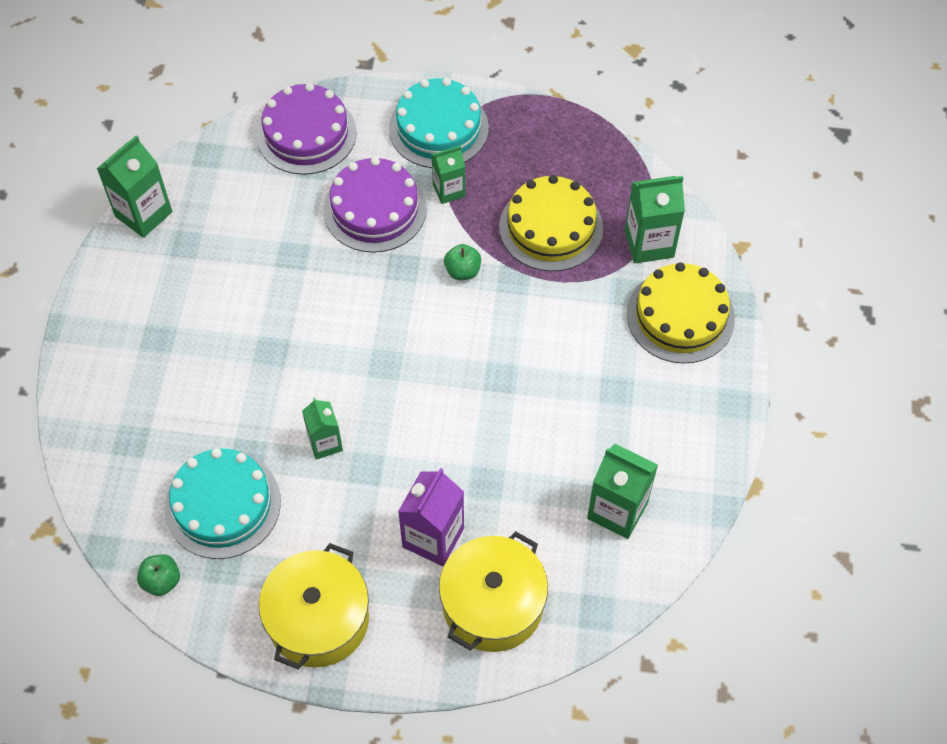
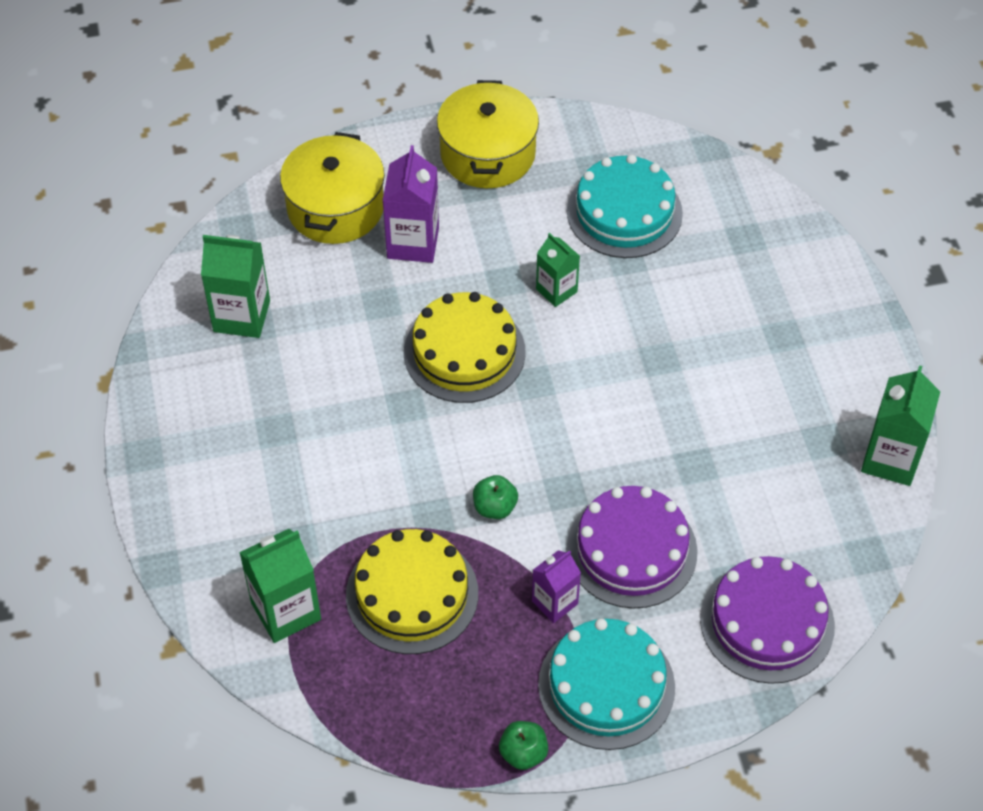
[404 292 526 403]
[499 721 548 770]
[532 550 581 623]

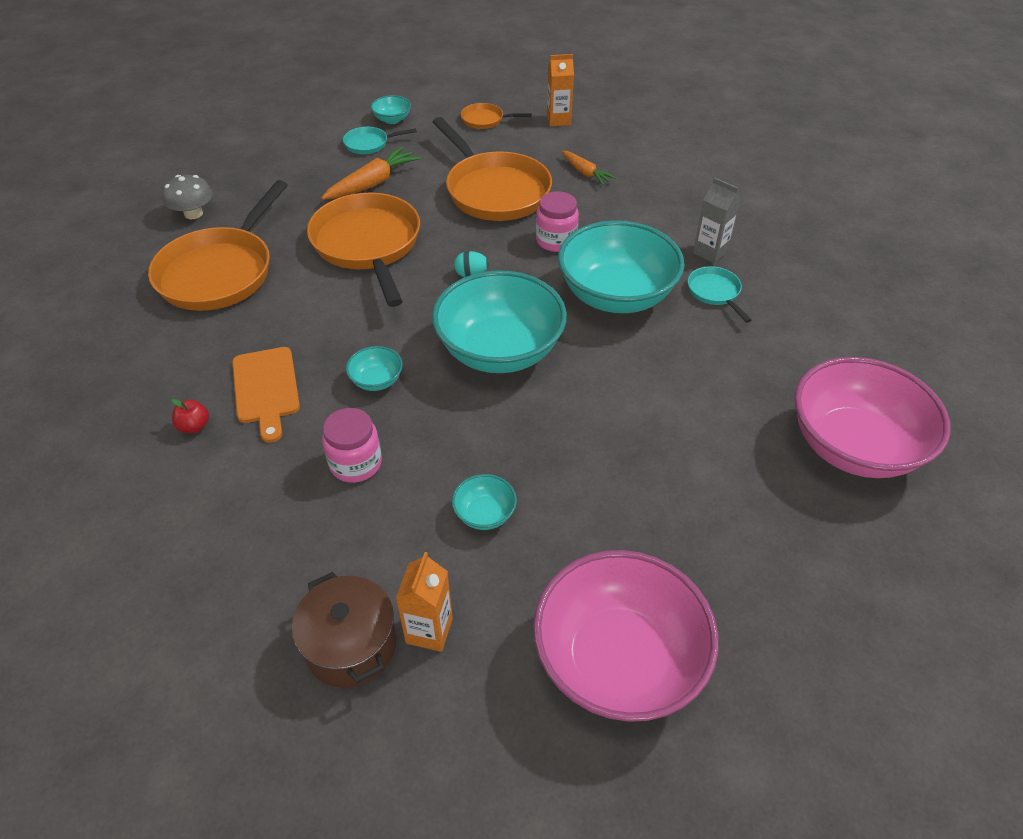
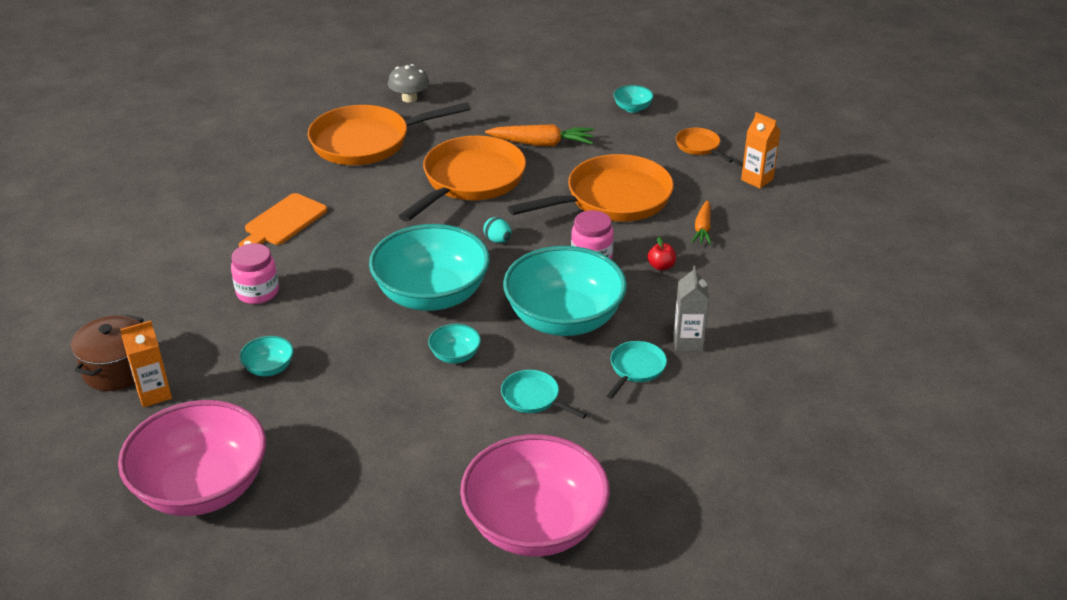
[428 324 481 363]
[501 370 587 419]
[508 154 674 222]
[647 237 676 271]

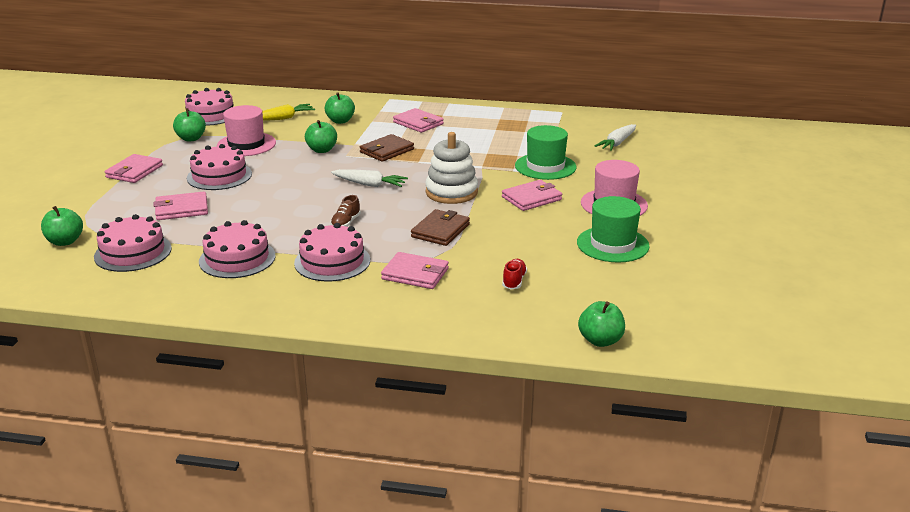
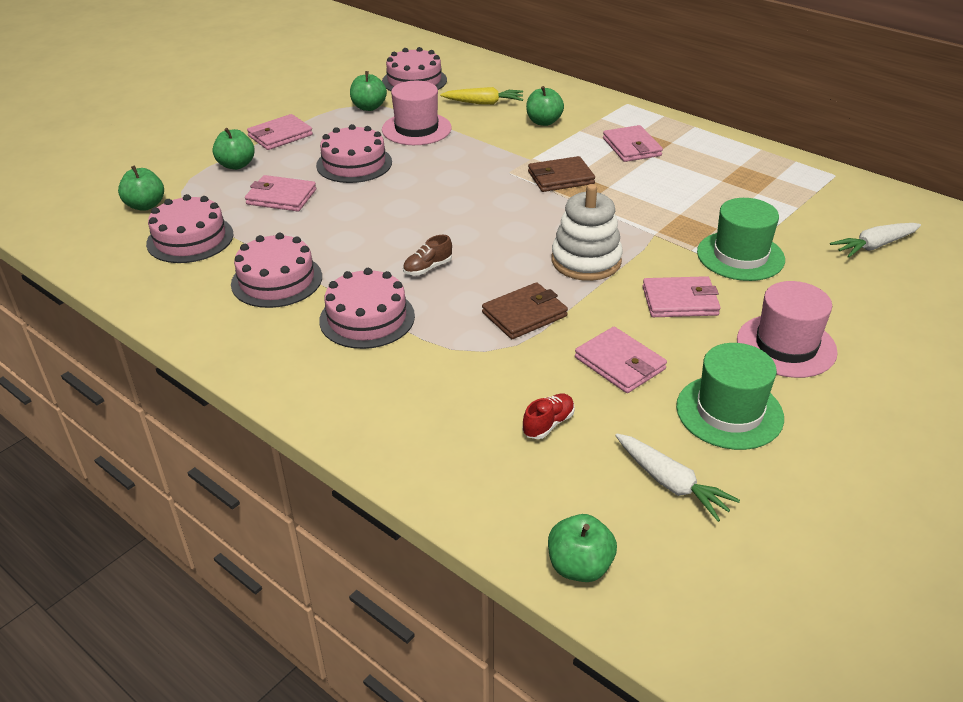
[212 128 255 170]
[575 327 667 393]
[615 434 740 522]

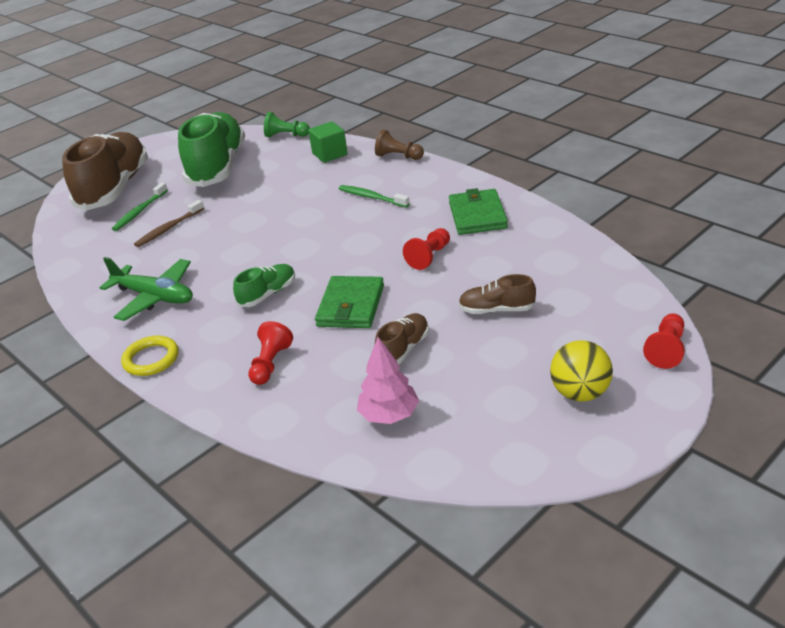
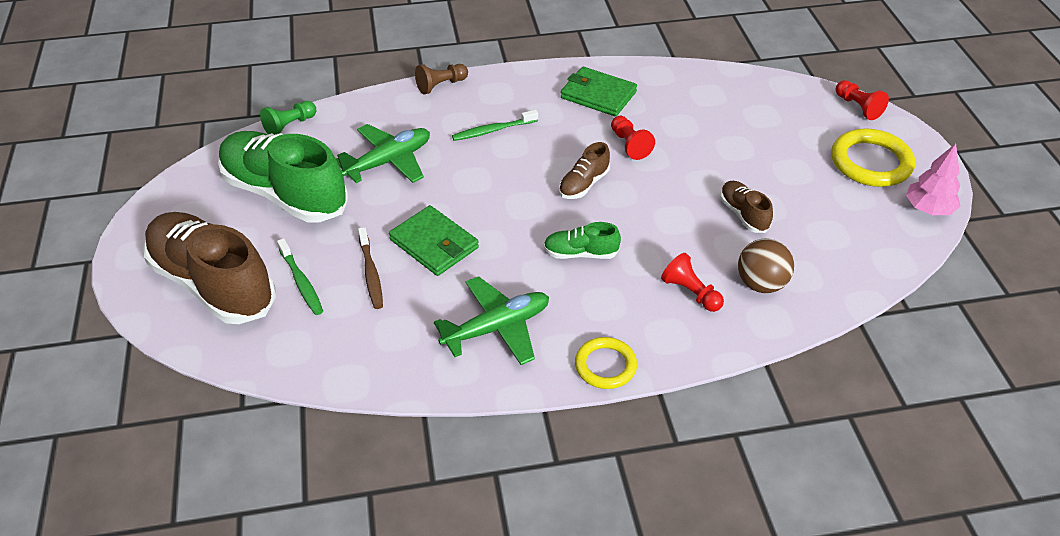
[336 124 430 183]
[389 205 479 276]
[543 222 621 259]
[559 142 610 199]
[738 238 794 293]
[831 128 915 187]
[906 143 961 215]
[308 121 348 163] (first image)

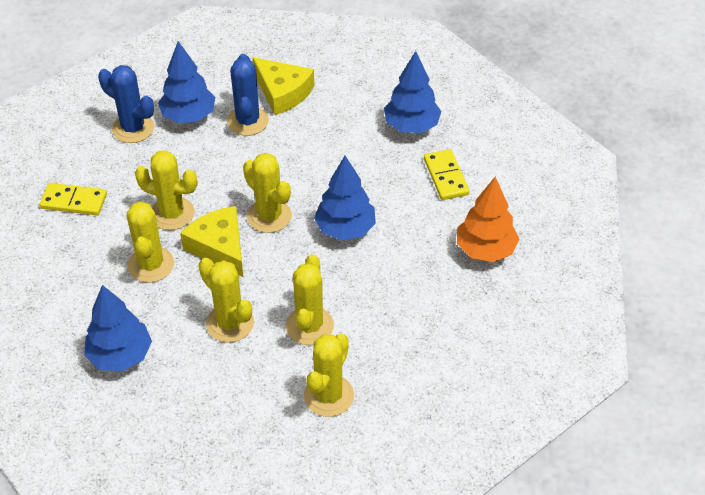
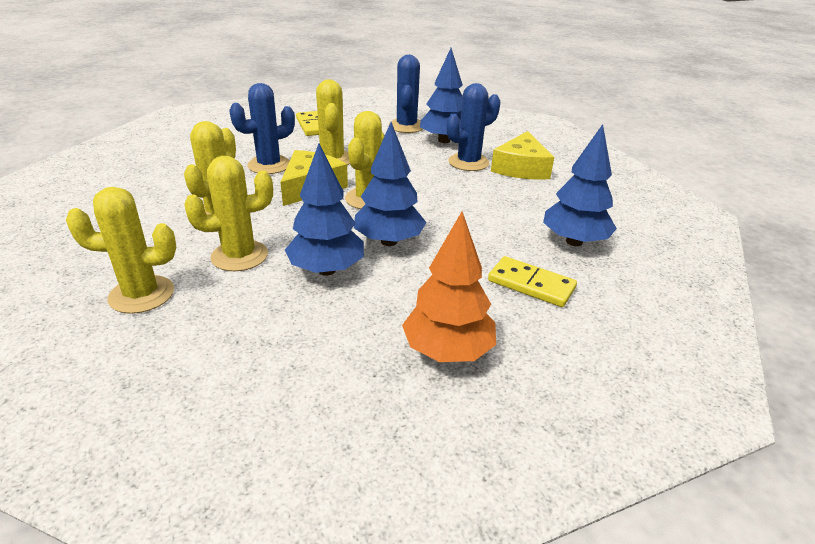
[229 83 295 174]
[285 143 364 276]
[488 256 577 307]

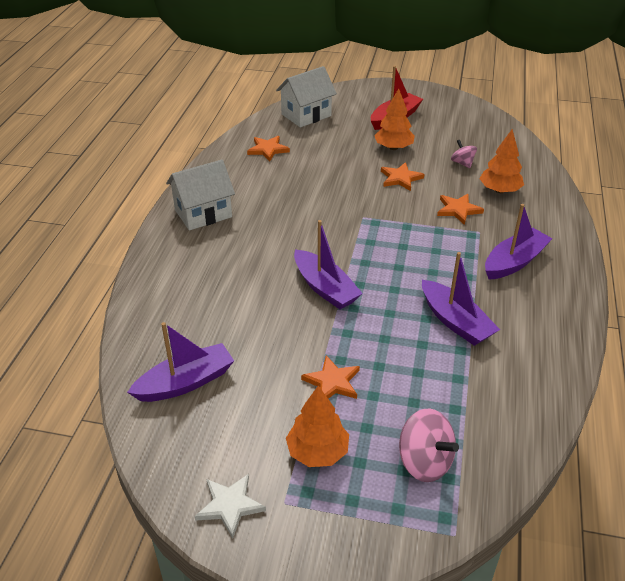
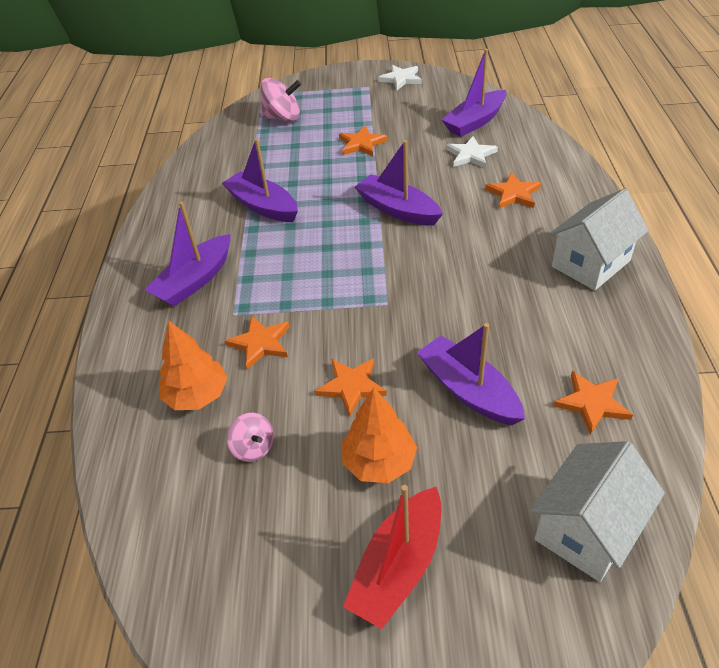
[261 78 301 122]
[417 323 525 425]
[446 136 498 168]
[485 172 541 209]
[286 385 349 467] (first image)

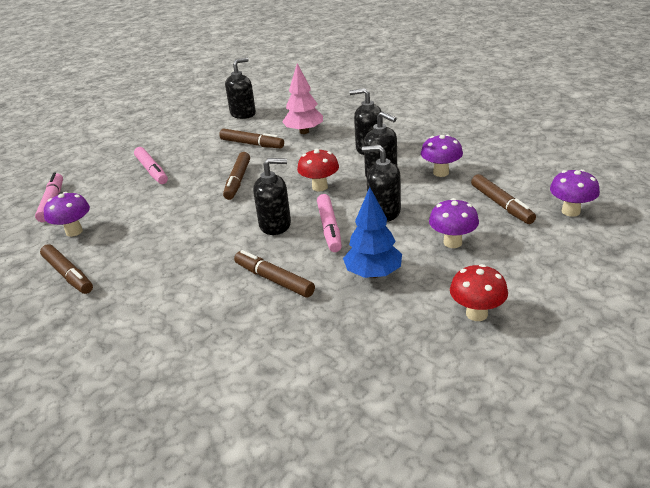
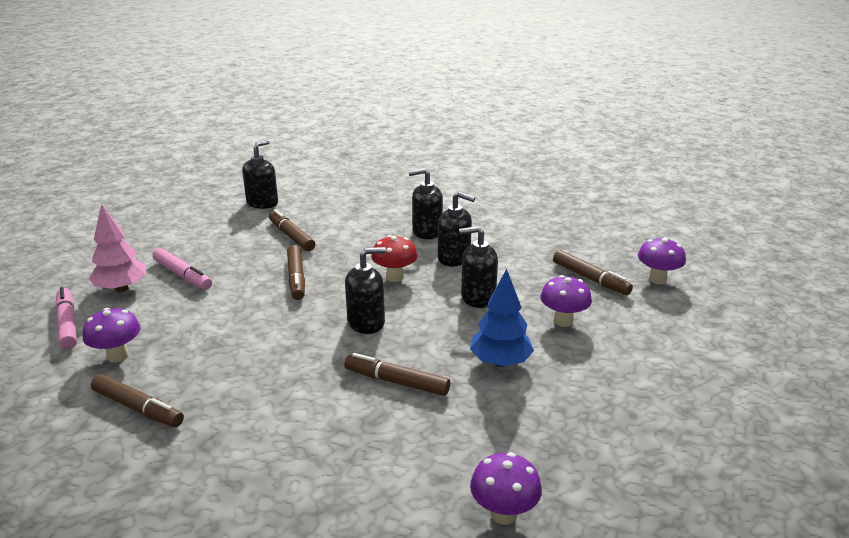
[89 204 146 292]
[269 209 315 251]
[470 452 542 525]
[317 194 342 252] (first image)
[450 264 508 321] (first image)

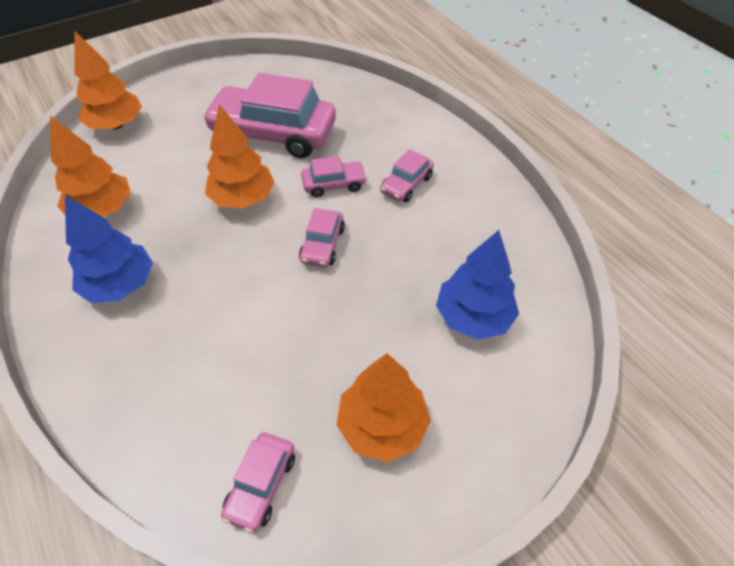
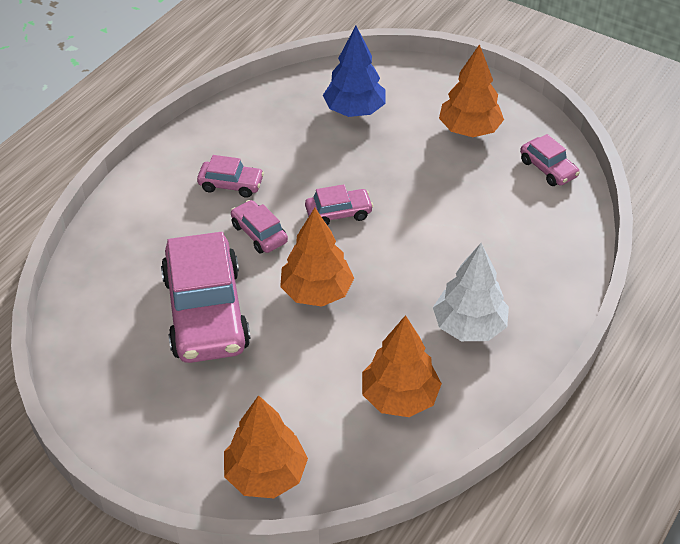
[433 243 509 341]
[520 134 580 186]

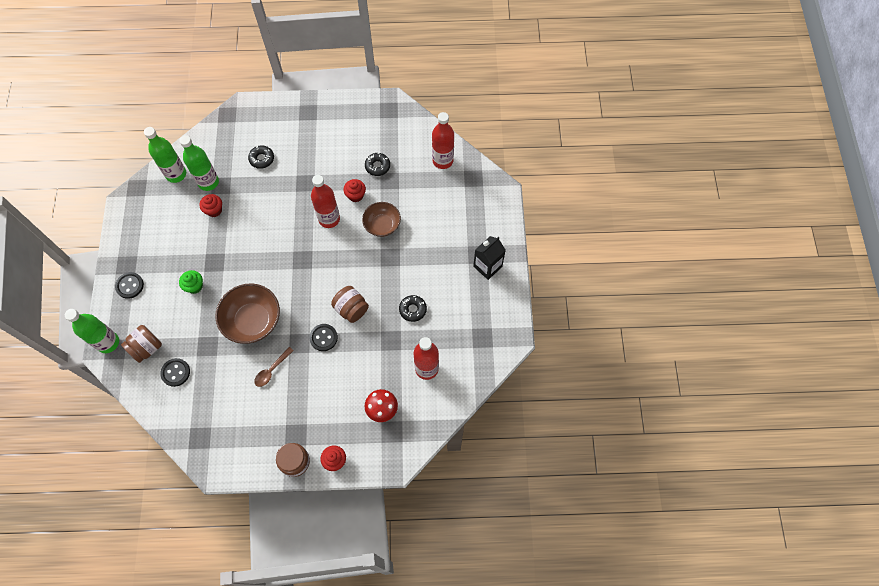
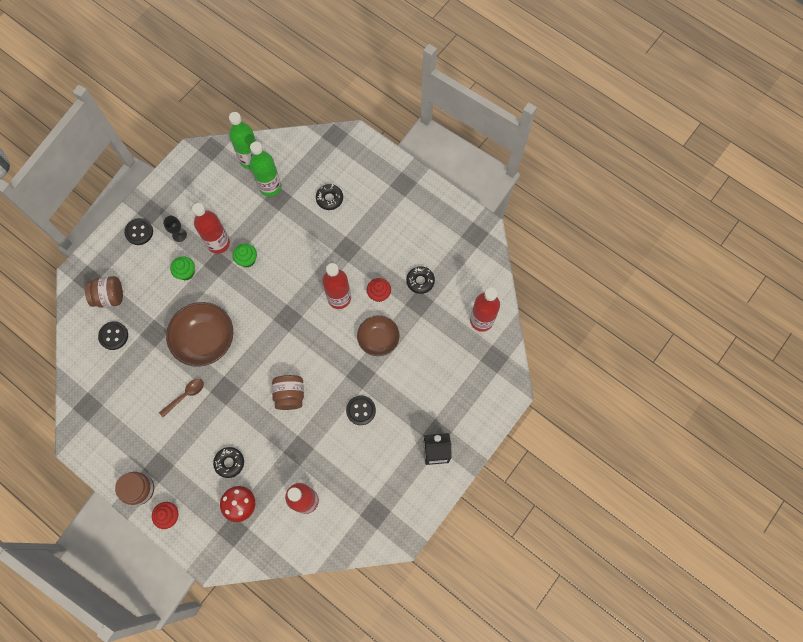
[159 379 204 417]
[163 216 187 242]
[192 203 230 254]
[213 447 244 478]
[233 243 257 268]
[346 395 376 425]
[65 309 119 353] (first image)
[199 194 222 217] (first image)

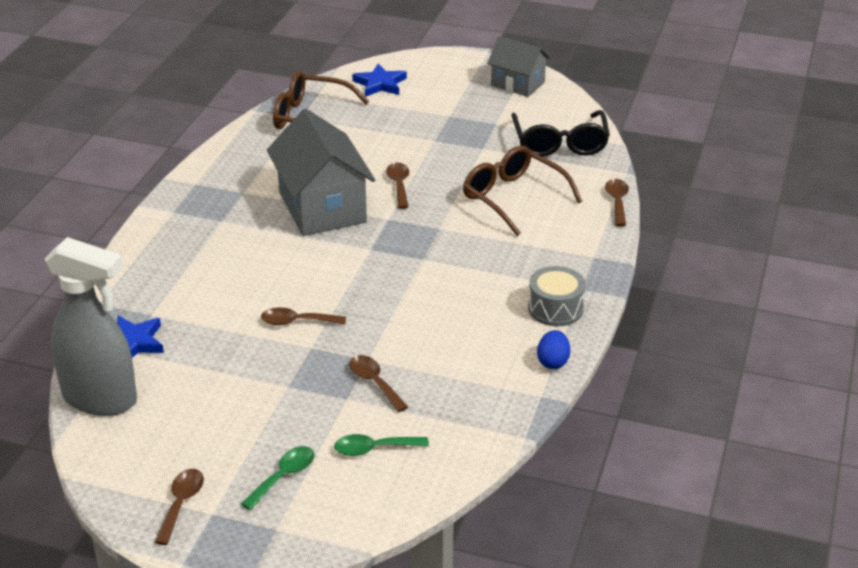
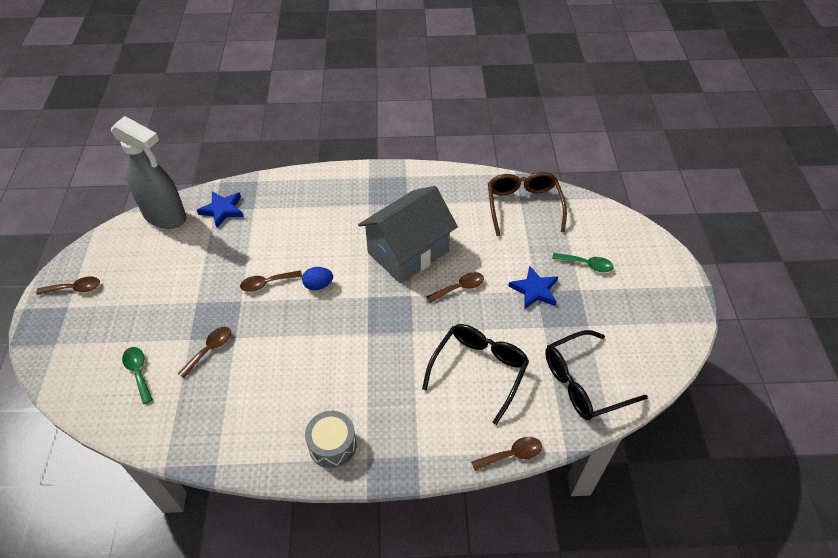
[111 116 186 229]
[240 270 302 292]
[302 267 333 290]
[422 324 529 425]
[508 265 558 309]
[552 253 614 272]
[487 36 550 97] (first image)

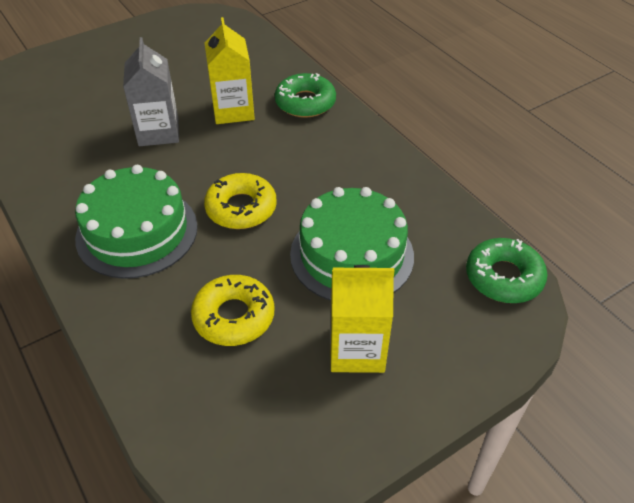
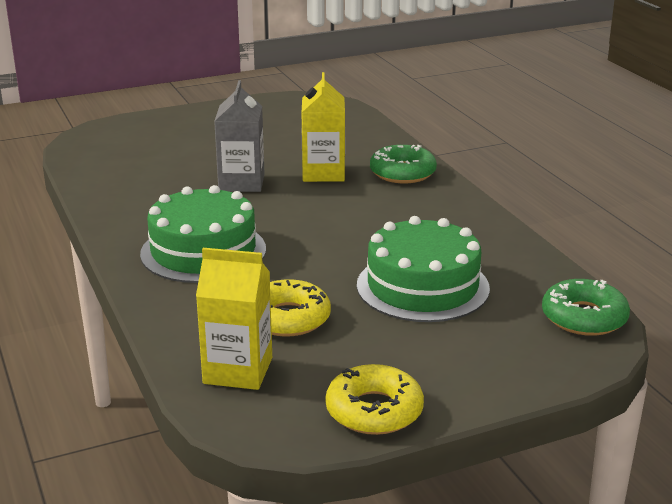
[196 248 272 390]
[325 364 424 435]

